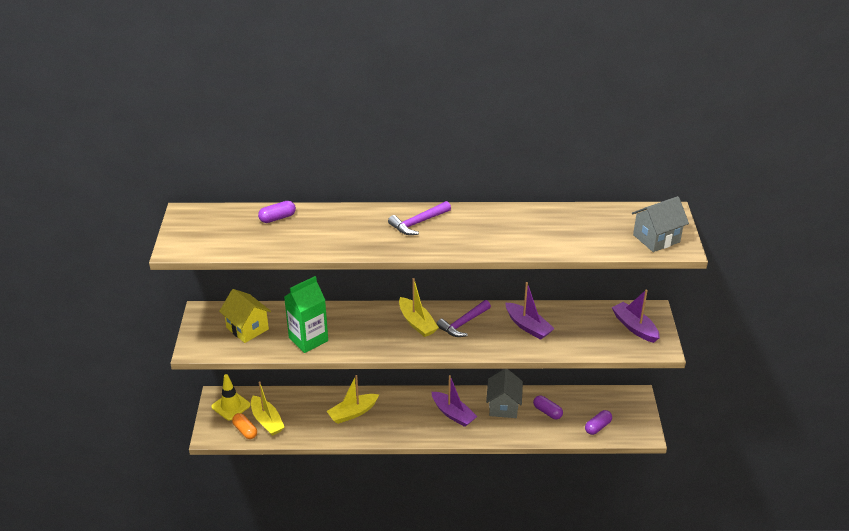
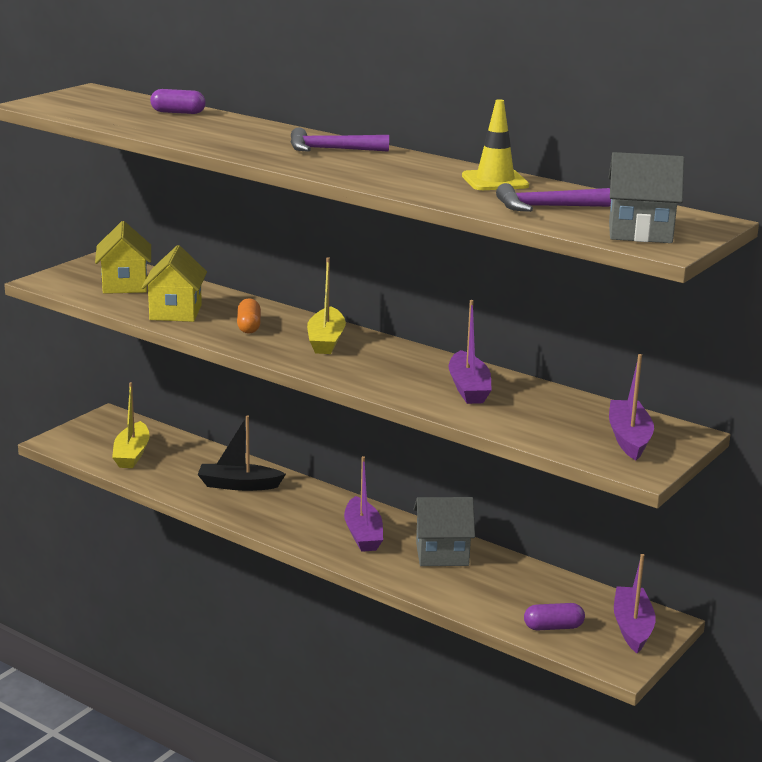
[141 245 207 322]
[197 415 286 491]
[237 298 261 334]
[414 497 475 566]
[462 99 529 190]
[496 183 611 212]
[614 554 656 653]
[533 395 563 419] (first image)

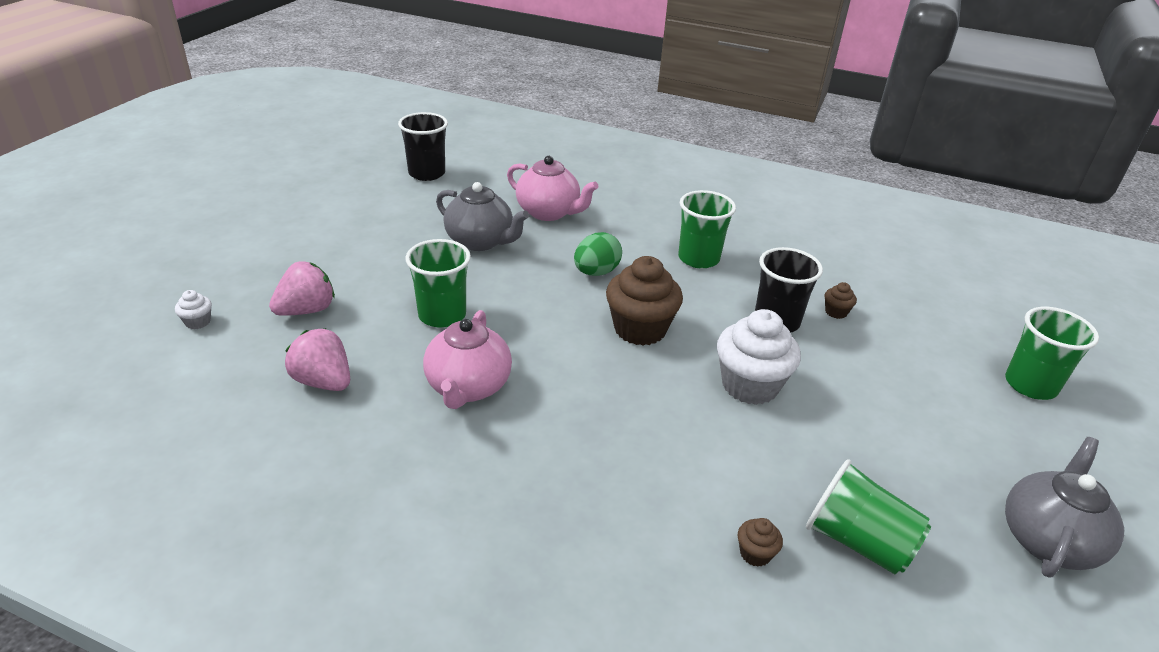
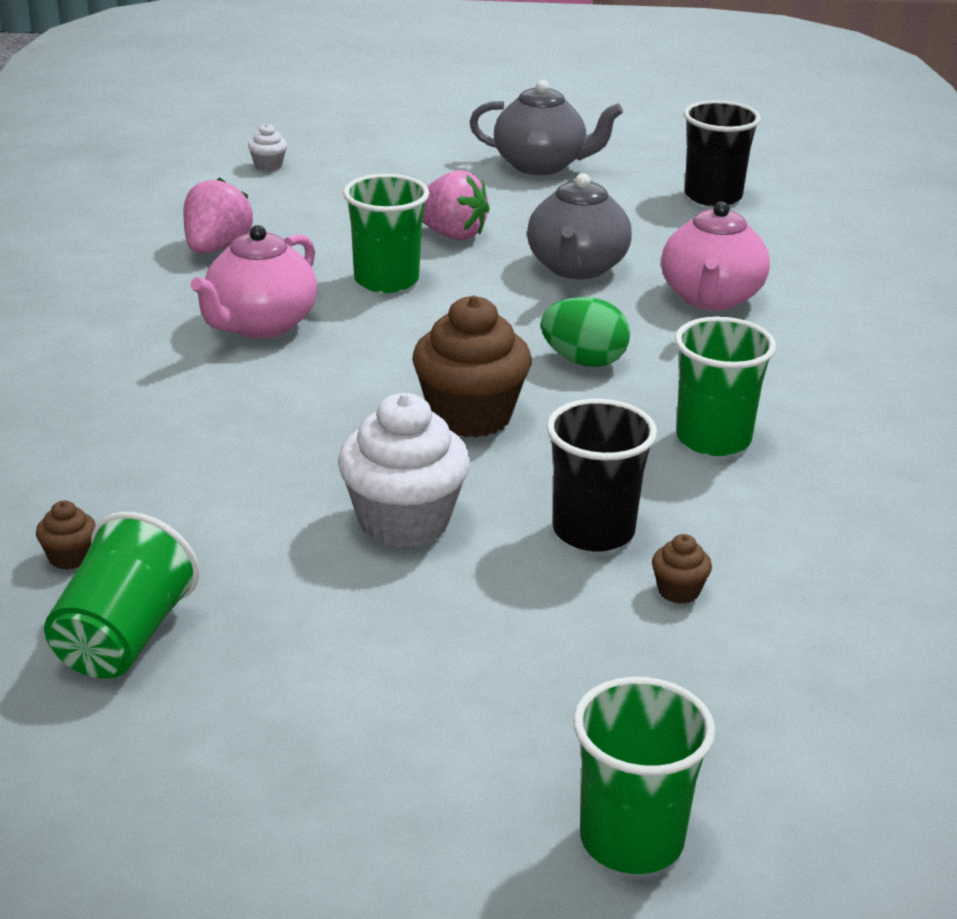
[190 225 317 338]
[422 170 490 240]
[470 80 623 175]

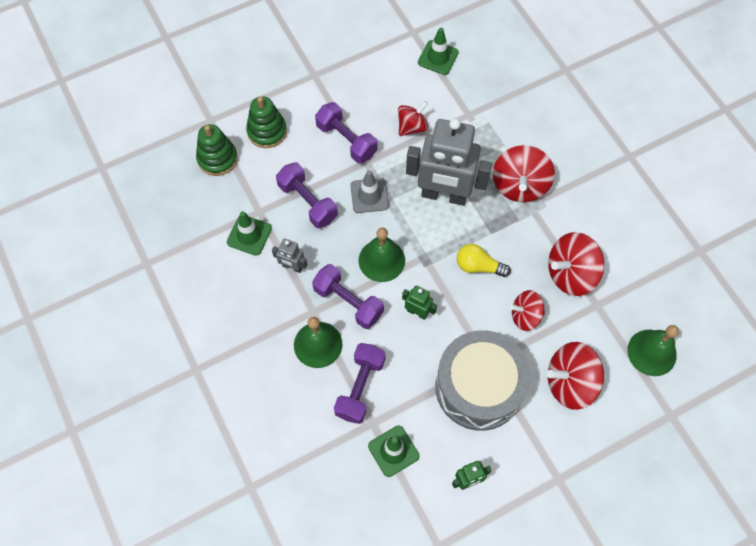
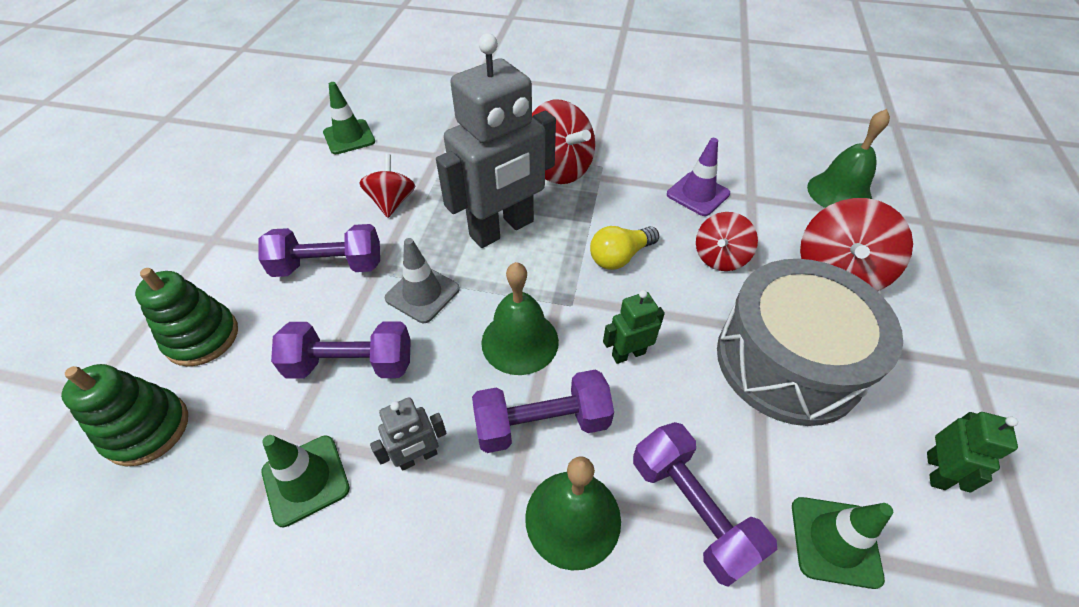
[667 138 730 216]

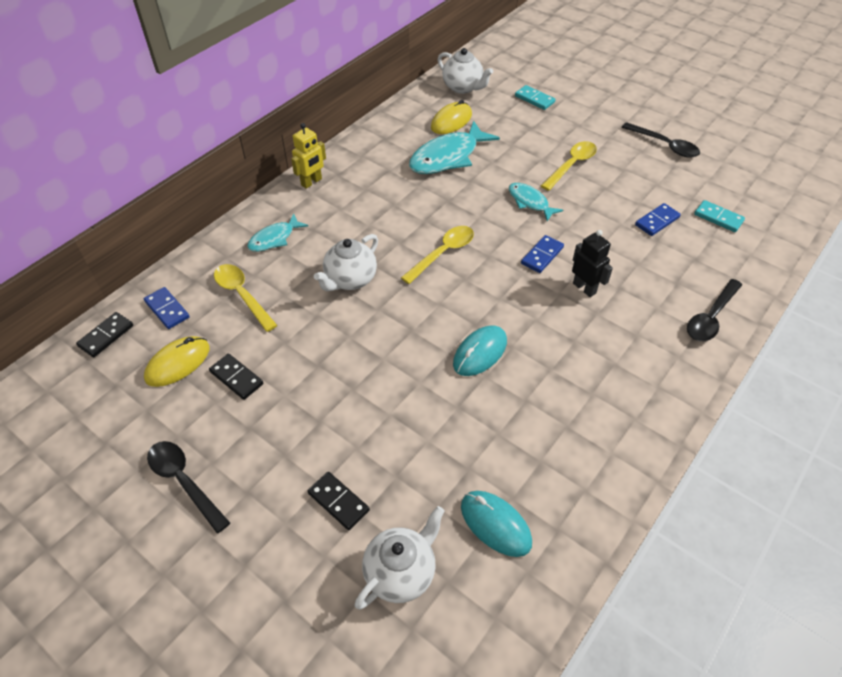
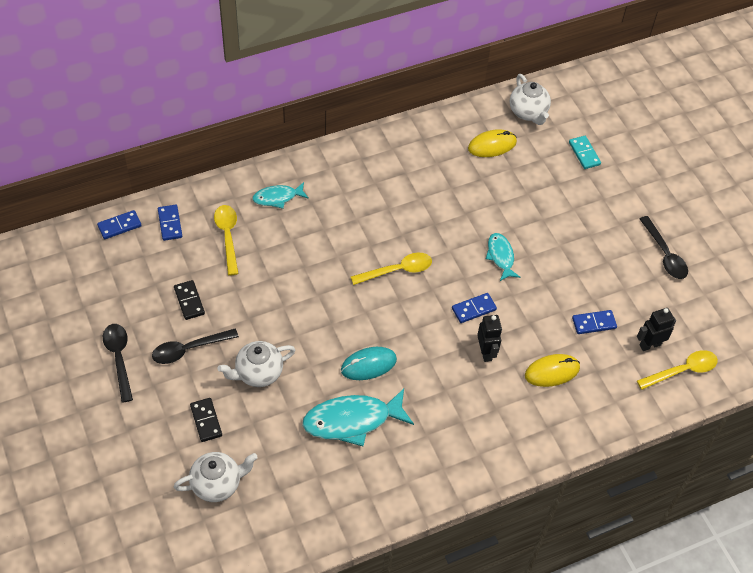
[97 210 142 239]
[152 329 239 364]
[218 341 295 387]
[302 389 414 446]
[525 354 580 387]
[637 308 676 351]
[637 350 718 390]
[291 123 326 189] (first image)
[461 491 532 557] (first image)

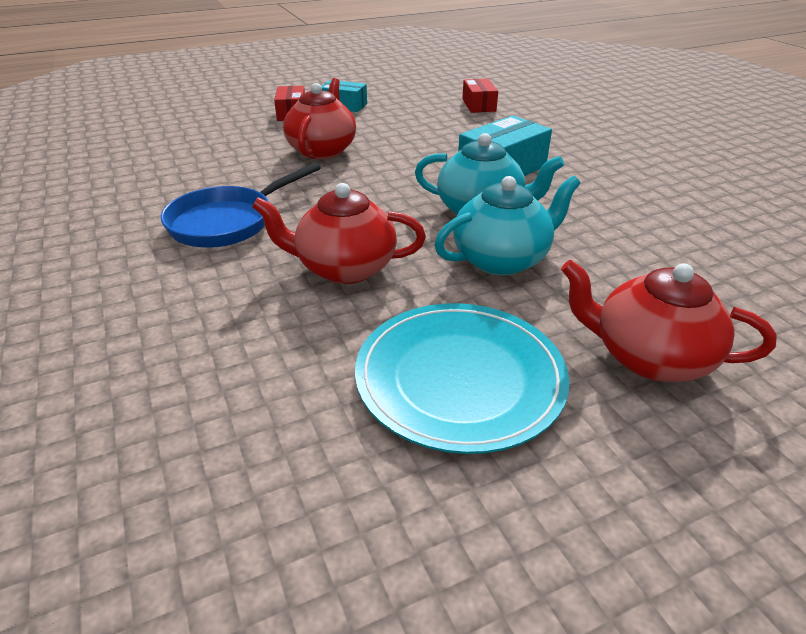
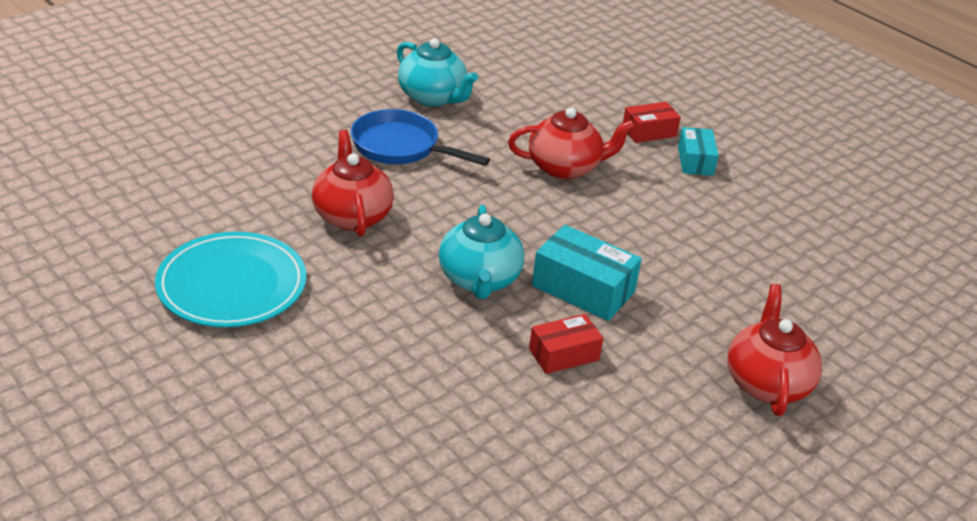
[397 38 478 107]
[529 314 604 374]
[727 284 822 416]

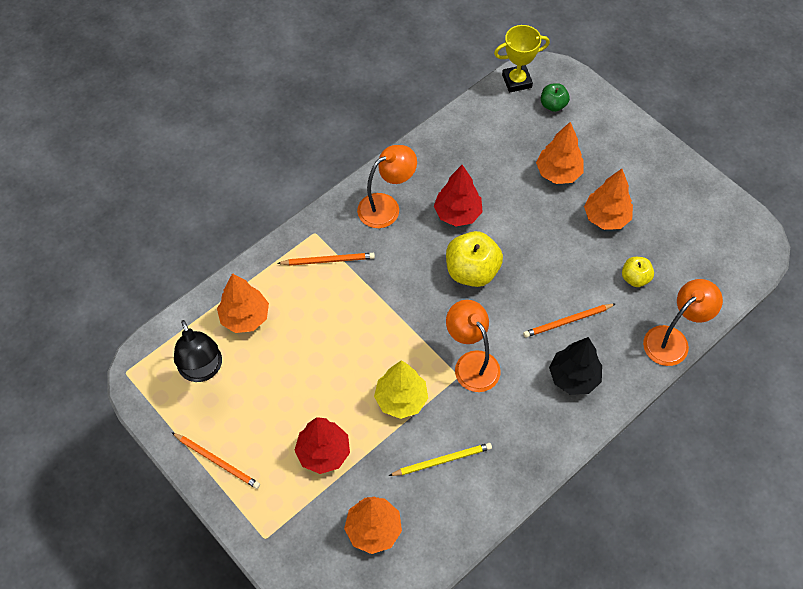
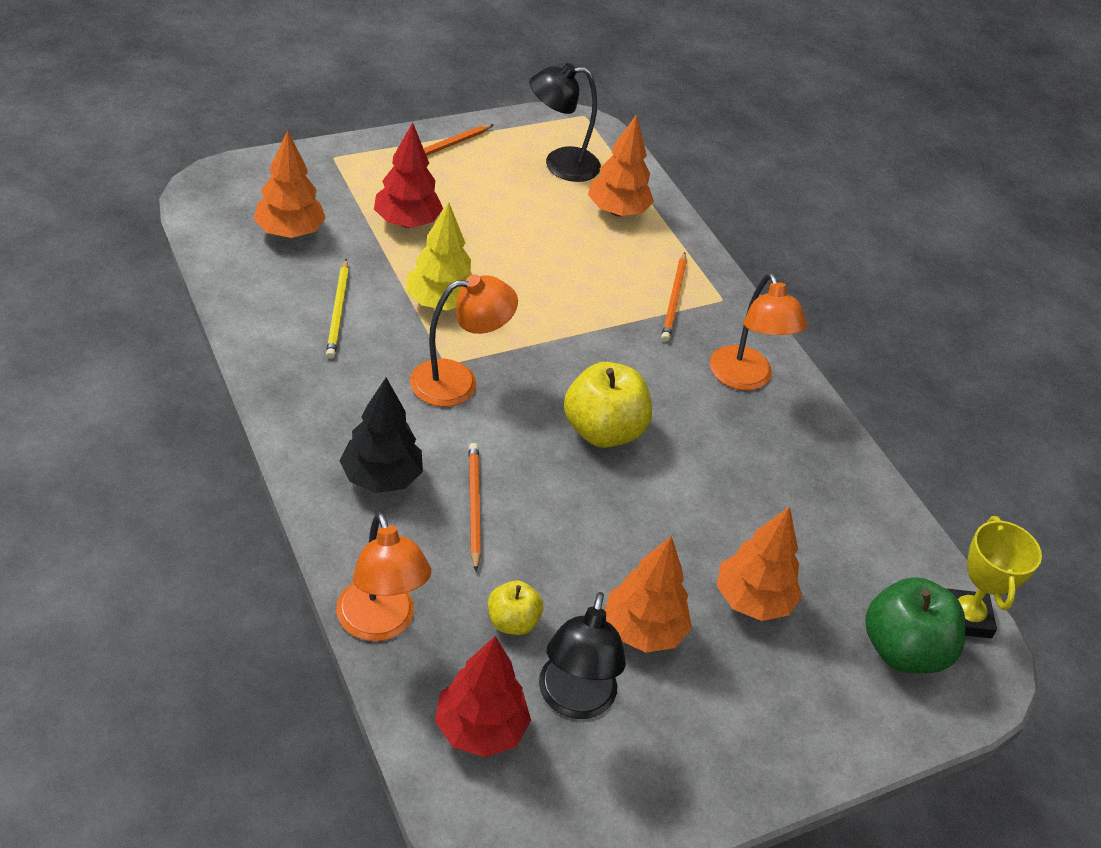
[435 636 531 757]
[539 592 626 719]
[865 577 966 673]

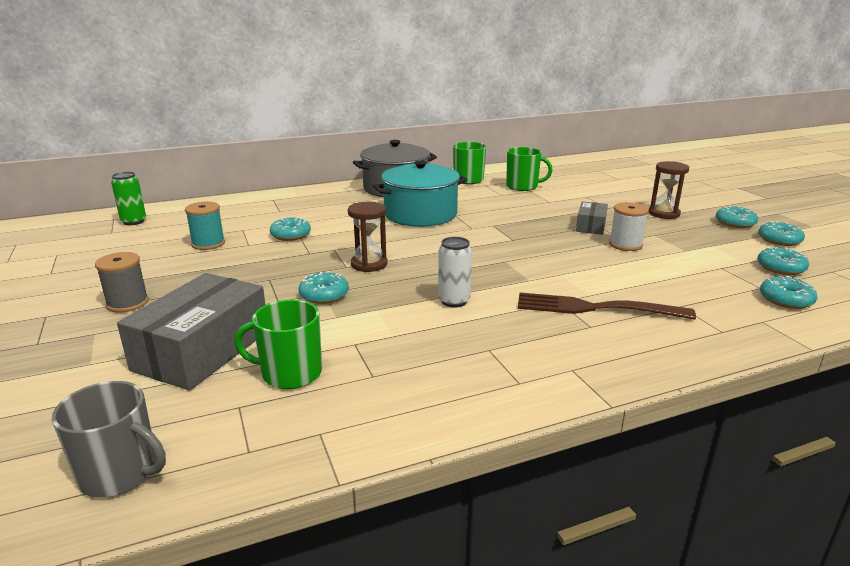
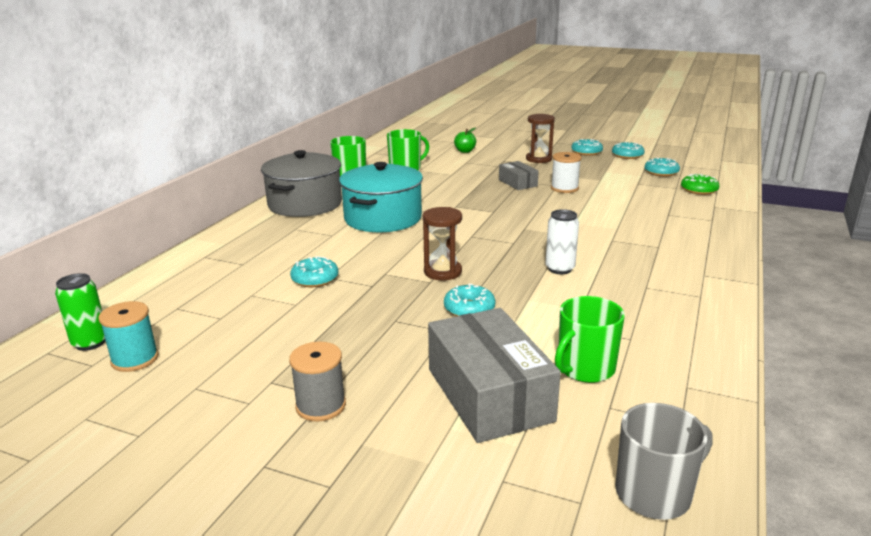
[98 301 159 372]
[454 127 476 153]
[681 174 719 195]
[518 293 696 320] (first image)

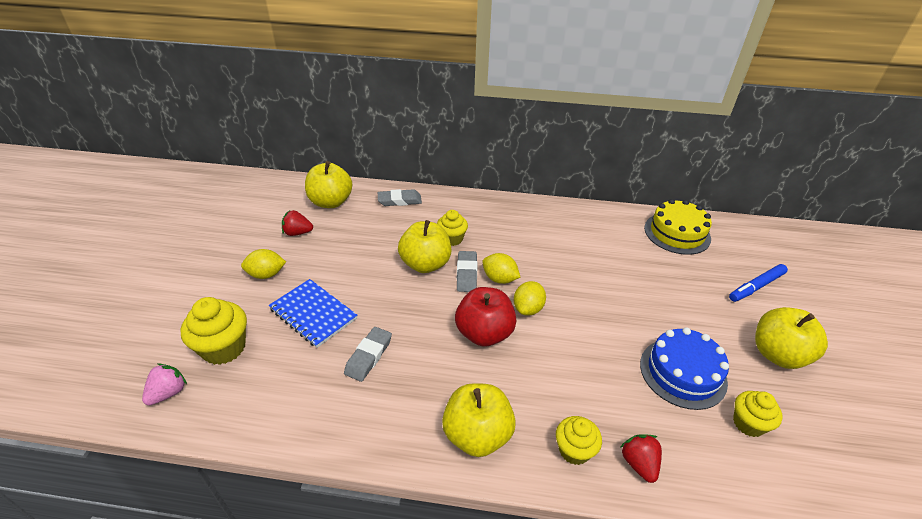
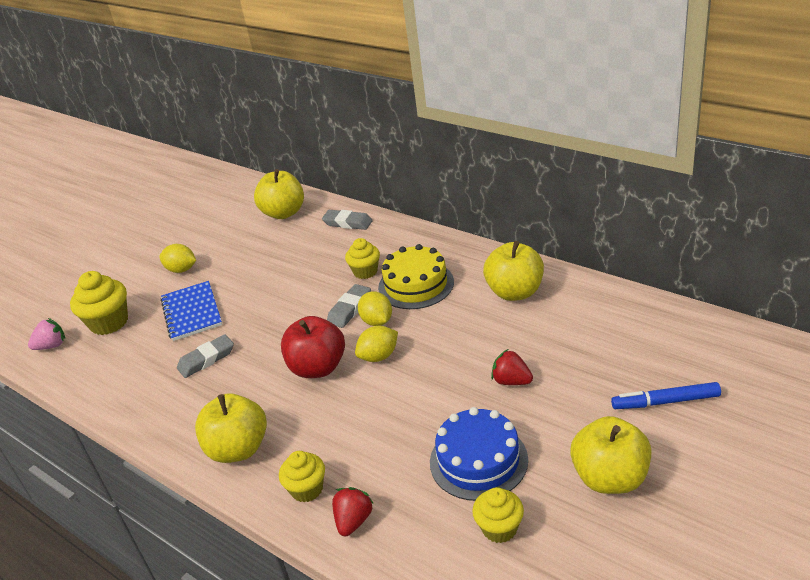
[378 244 454 309]
[483 241 544 301]
[491 349 533 385]

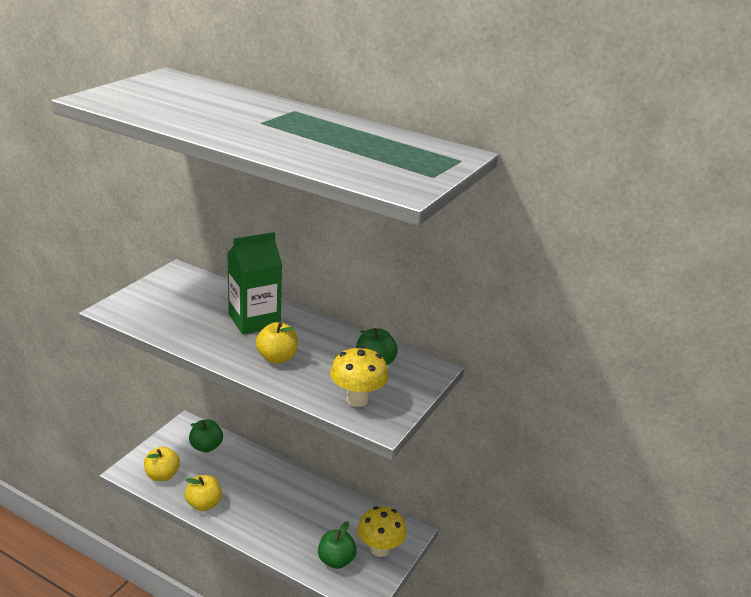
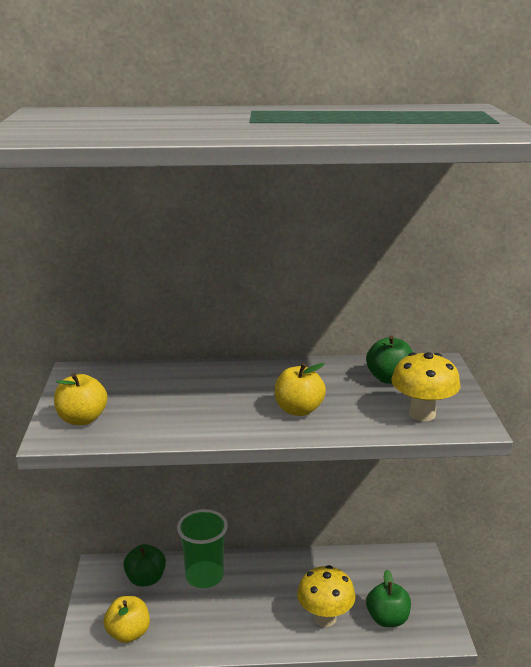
[54 373 107 425]
[177 509 228 588]
[297 565 356 627]
[227 232 282 335] (first image)

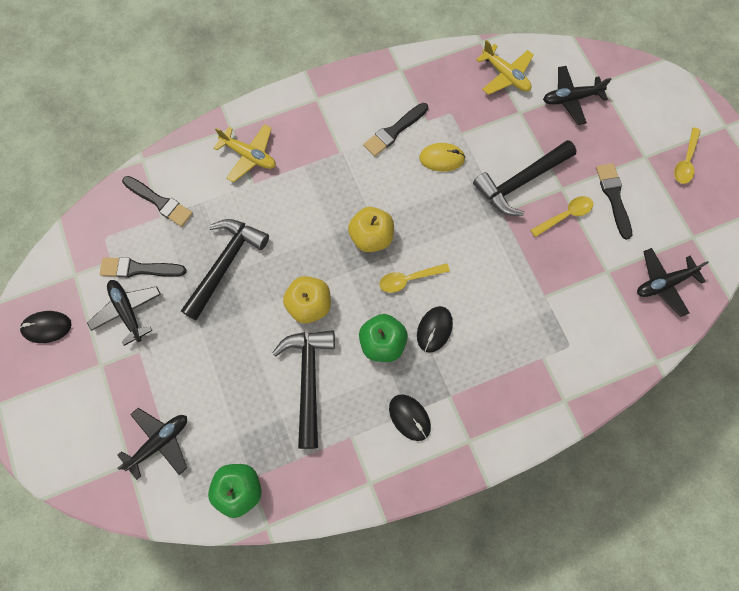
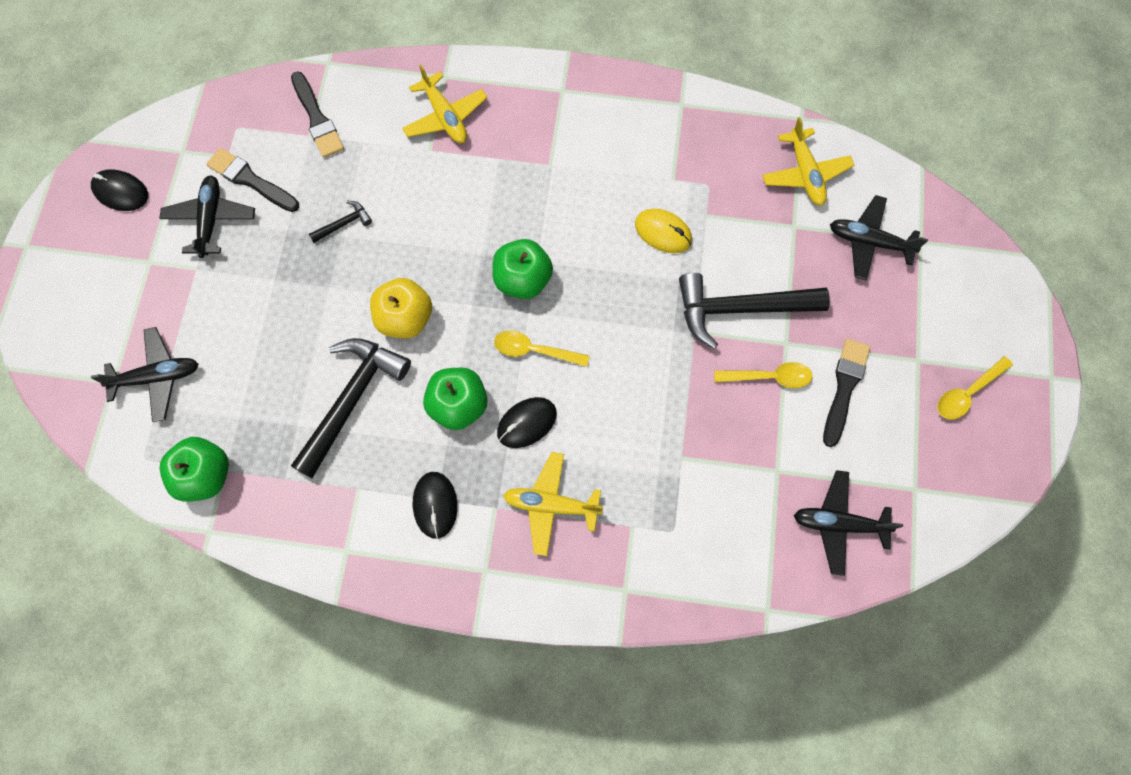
[309 201 372 243]
[492 239 553 299]
[503 452 603 556]
[363 103 428 157] (first image)

